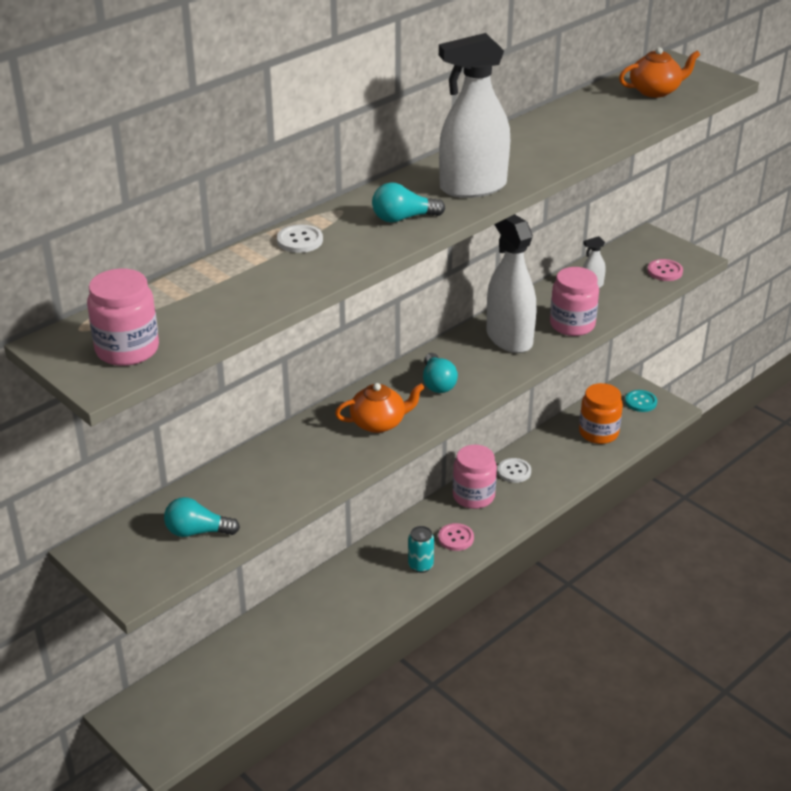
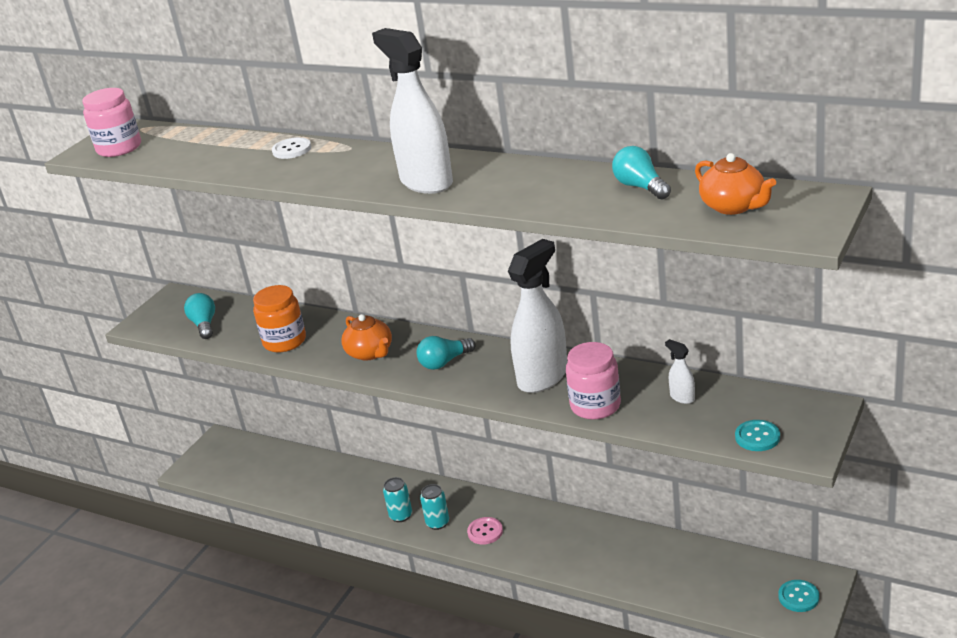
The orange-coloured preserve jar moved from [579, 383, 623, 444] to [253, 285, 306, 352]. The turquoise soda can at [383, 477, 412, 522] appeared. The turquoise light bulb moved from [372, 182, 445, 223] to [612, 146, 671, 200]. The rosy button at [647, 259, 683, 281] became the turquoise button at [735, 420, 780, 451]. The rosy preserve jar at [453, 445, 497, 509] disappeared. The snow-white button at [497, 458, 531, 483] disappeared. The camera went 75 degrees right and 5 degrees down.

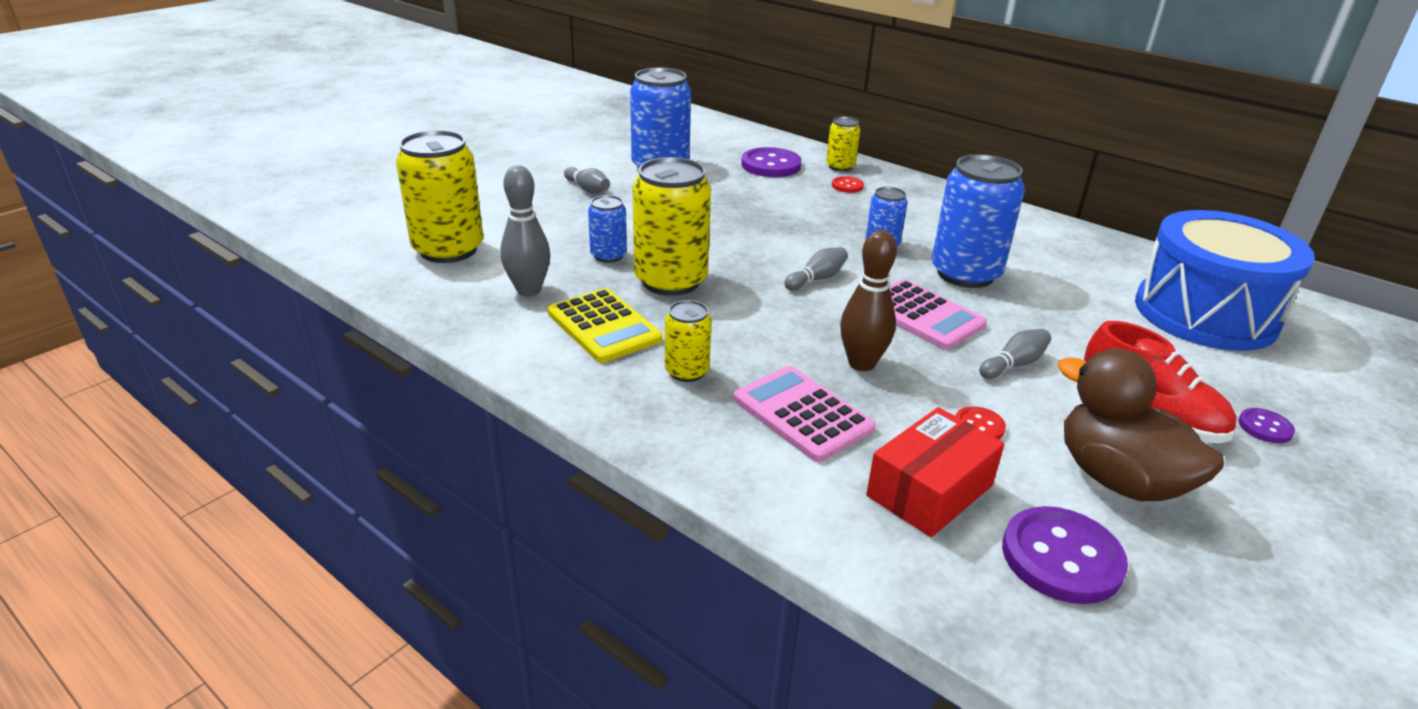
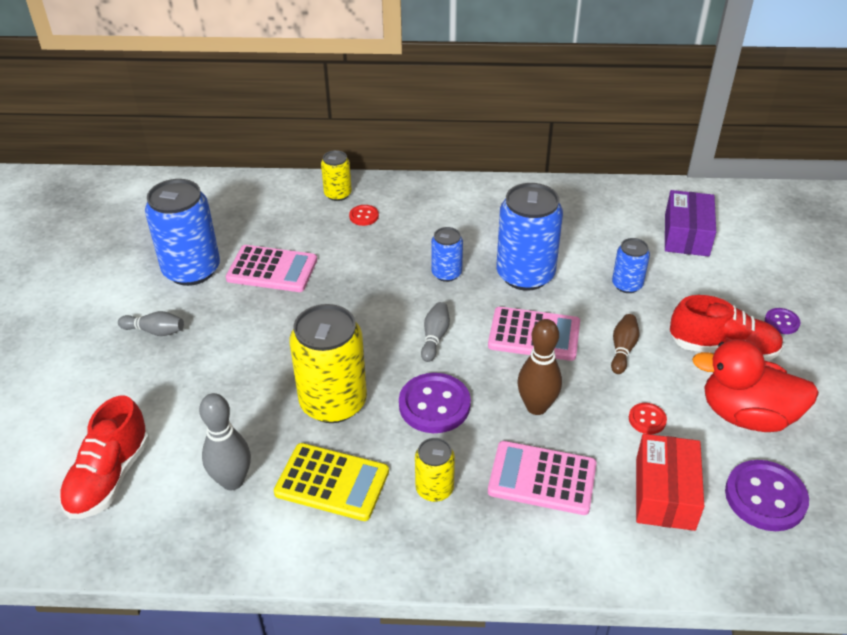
The yellow soda can at [396, 130, 483, 263] was replaced by the red sneaker at [59, 395, 150, 519]. The rosy adding machine at [226, 245, 317, 292] appeared. The violet button moved from [741, 147, 801, 177] to [399, 373, 471, 433]. The grey bowling pin at [979, 329, 1051, 379] became the brown bowling pin at [611, 314, 639, 374]. The cobalt soda can moved from [588, 195, 627, 263] to [612, 238, 650, 293]. The cobalt snare drum at [1135, 210, 1315, 351] was replaced by the violet box at [665, 190, 716, 257]. The brown rubber duck at [1058, 348, 1224, 501] became the red rubber duck at [692, 339, 819, 432]. The camera went 35 degrees left and 10 degrees up.

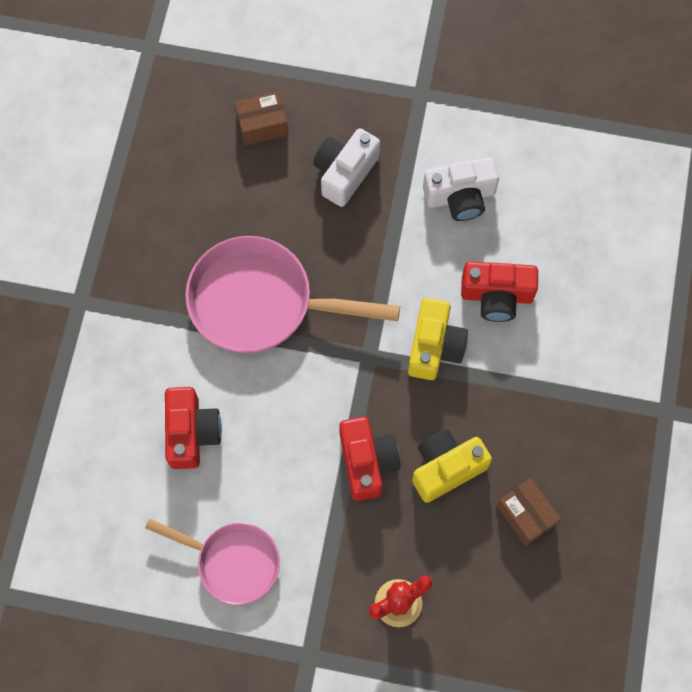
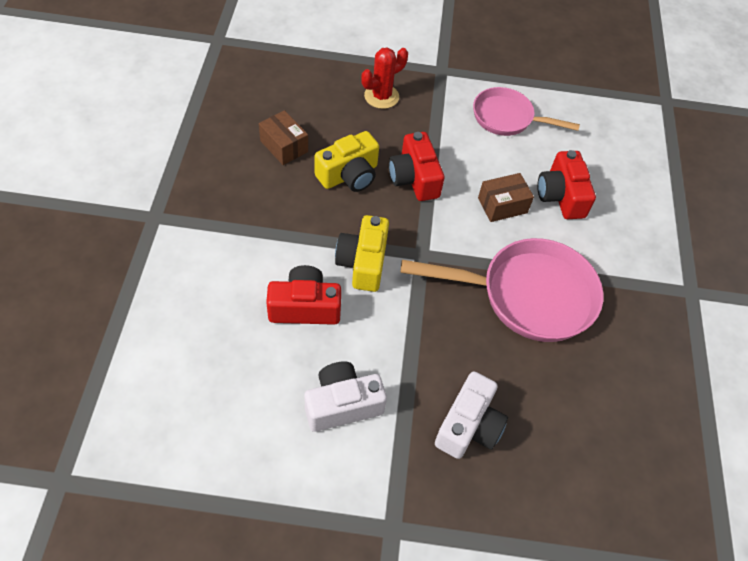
The brown box moved from [234, 92, 288, 146] to [478, 173, 534, 222]. The camera went 170 degrees right and 15 degrees down.

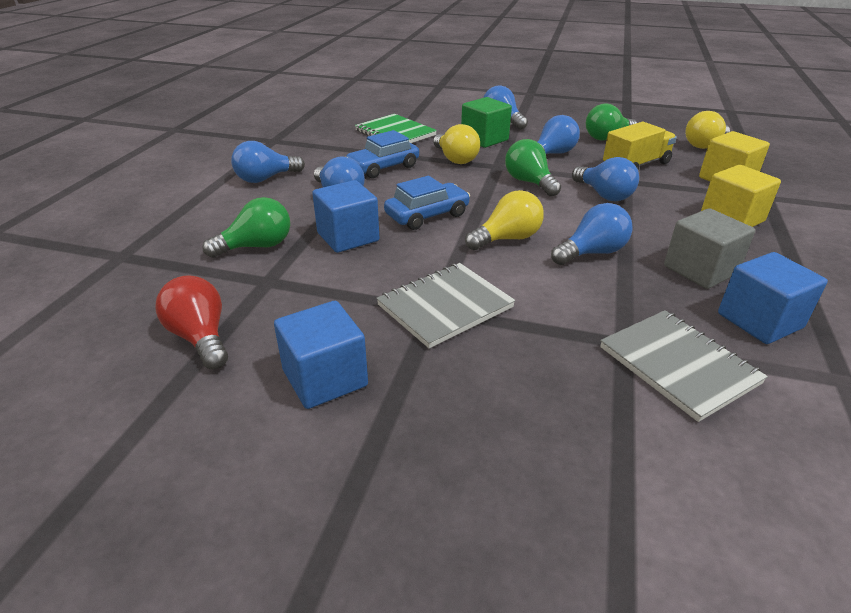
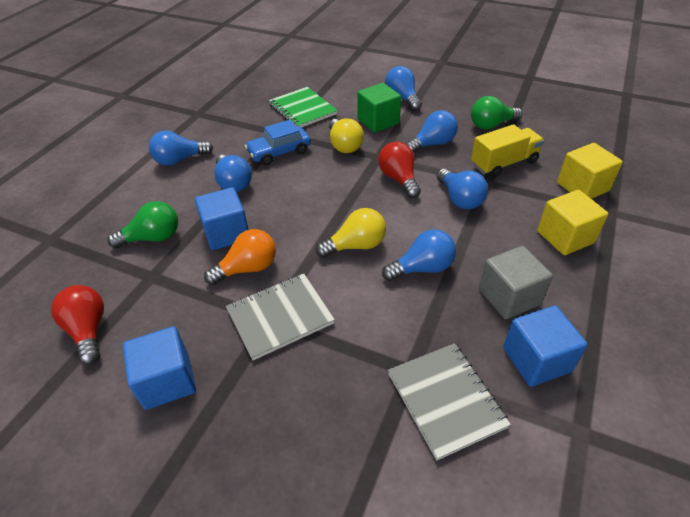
The orange-coloured light bulb at [204, 229, 276, 285] appeared. The green light bulb at [505, 139, 561, 196] became the red light bulb at [378, 142, 421, 198]. The cobalt toy car at [384, 176, 470, 230] disappeared. The yellow light bulb at [685, 111, 730, 149] disappeared. The camera went 10 degrees right and 10 degrees up.

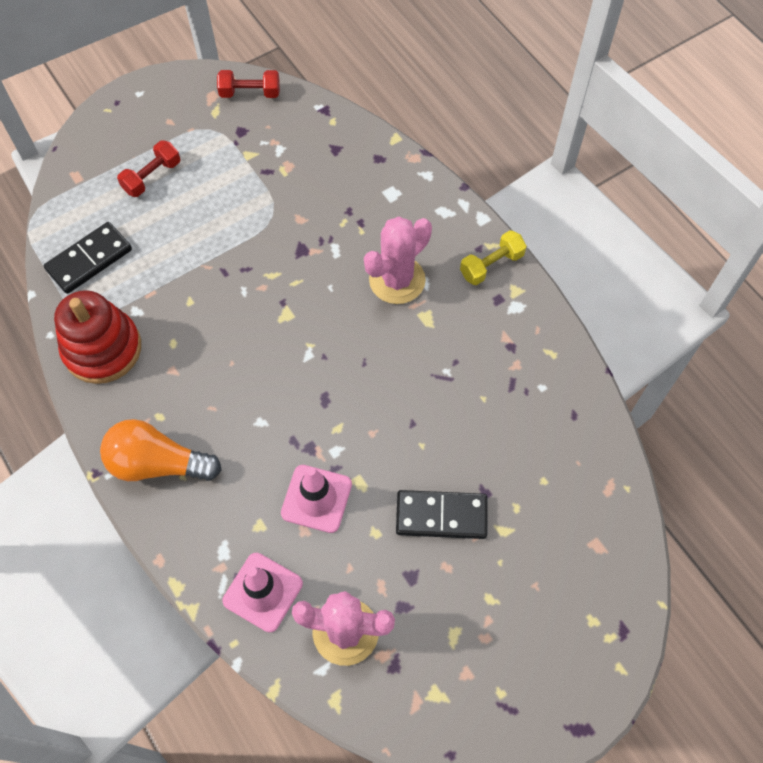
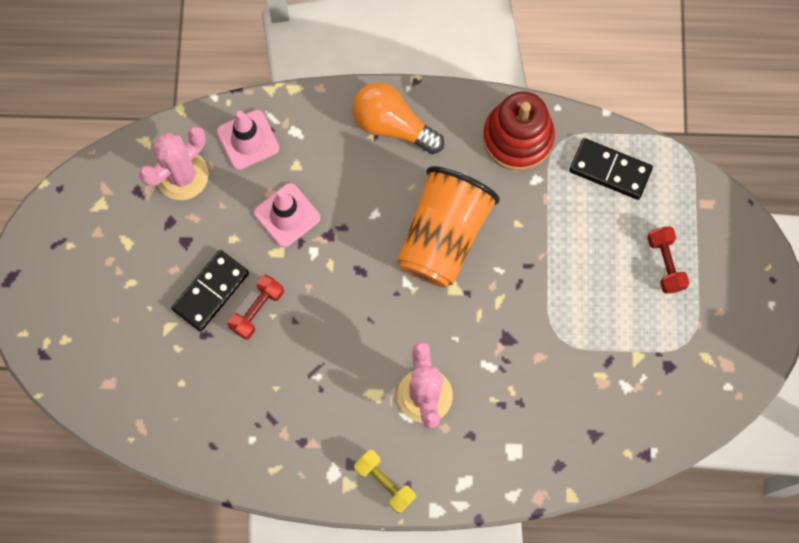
The red free weight moved from [217, 70, 280, 98] to [227, 275, 284, 340]. The orange-coloured light bulb at [100, 419, 221, 481] turned 105 degrees counterclockwise. The yellow free weight at [460, 230, 527, 285] turned 45 degrees counterclockwise. The orange-coloured tumbler at [397, 166, 500, 288] appeared. The ebony domino at [44, 222, 132, 294] turned 60 degrees counterclockwise. The camera went 125 degrees right and 10 degrees up.

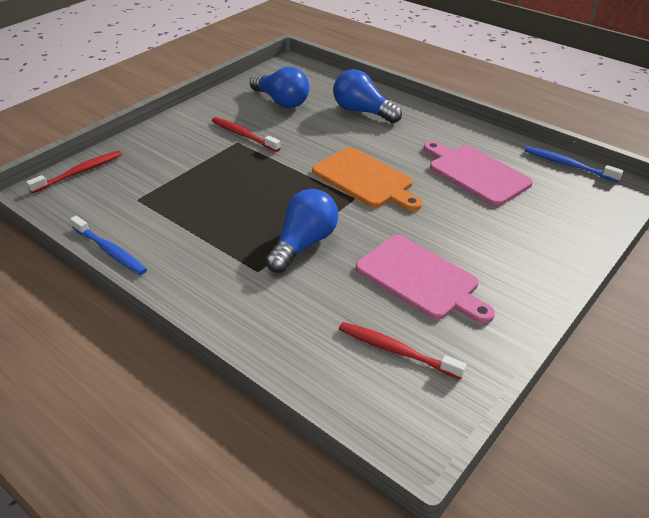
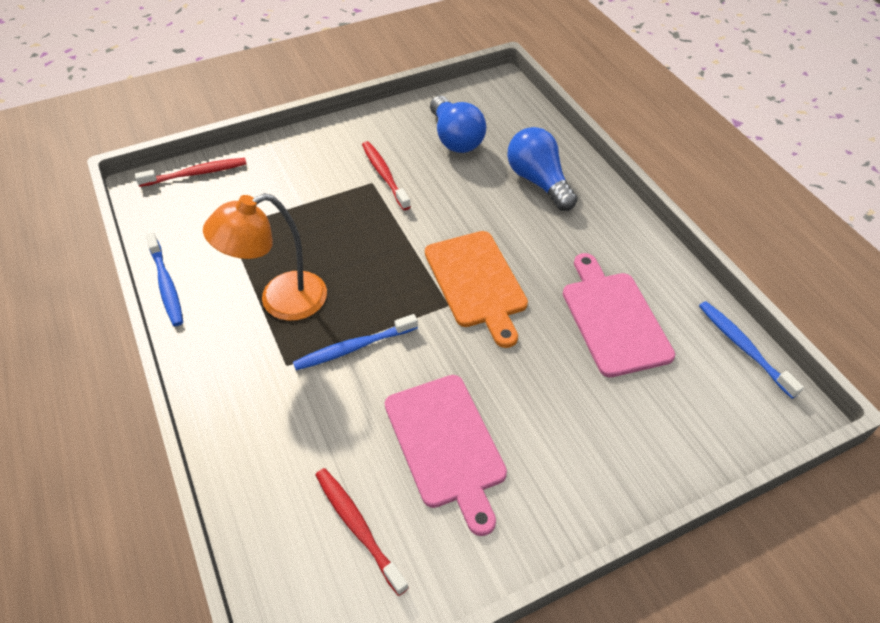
The orange-coloured lamp at [203, 193, 327, 321] appeared. The cobalt light bulb at [265, 189, 338, 273] was replaced by the cobalt dental brush at [293, 314, 418, 370]. The camera went 25 degrees right and 10 degrees up.

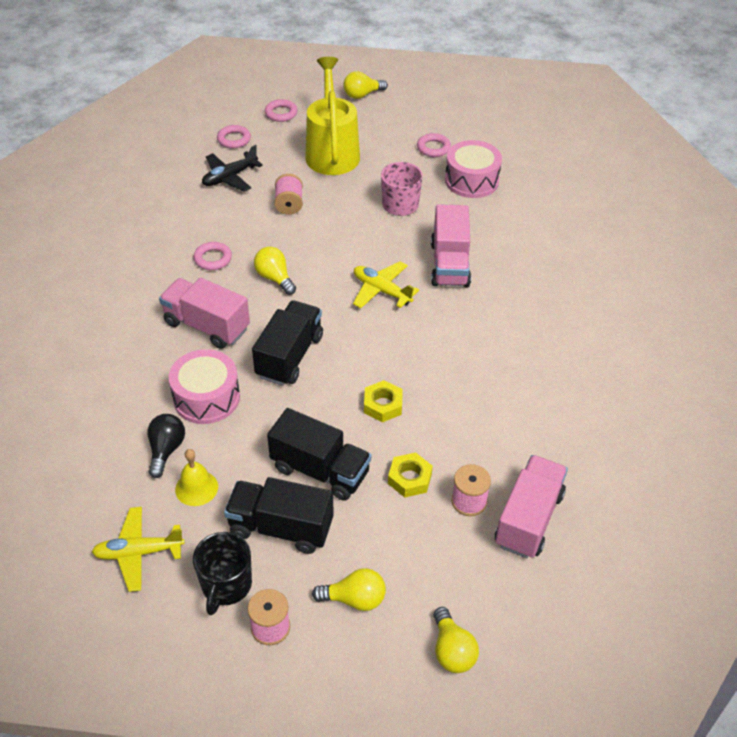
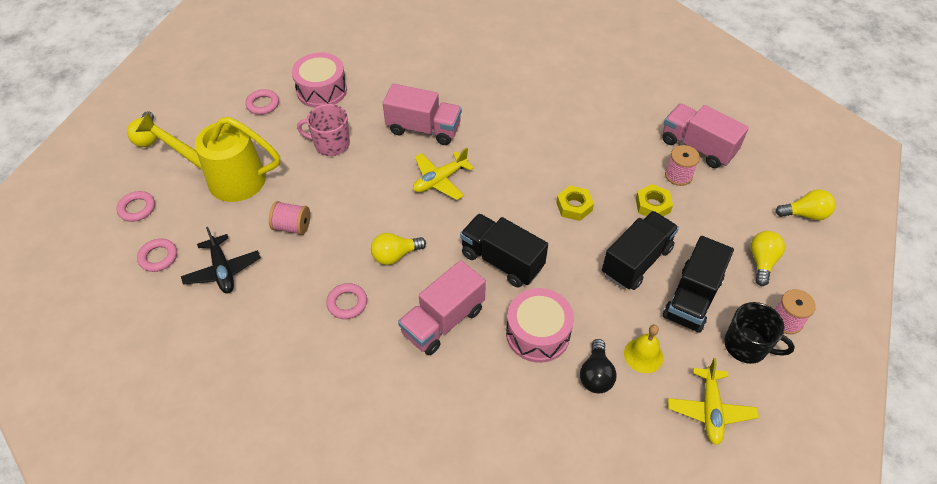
The ebony light bulb at [147, 414, 185, 478] turned 105 degrees counterclockwise. The camera went 75 degrees left and 5 degrees up.

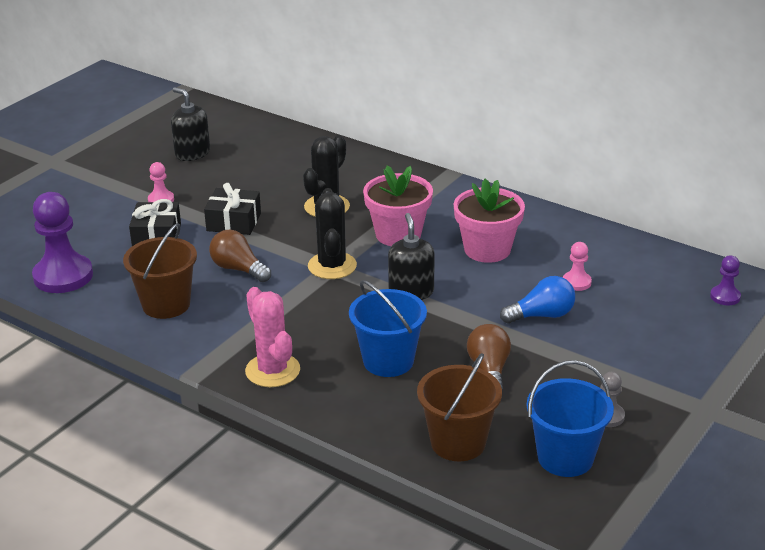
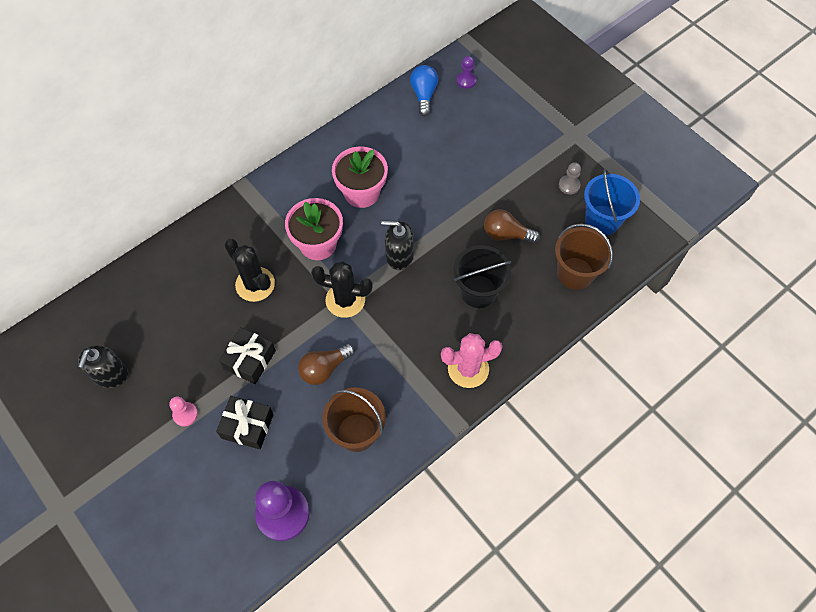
The ebony soap dispenser at [171, 87, 210, 161] turned 45 degrees counterclockwise. The cobalt light bulb moved from [500, 276, 575, 323] to [410, 65, 438, 116]. The cobalt pail at [349, 280, 427, 377] became the ebony pail at [453, 245, 511, 308]. The rosy chess pawn at [563, 242, 592, 291] disappeared. The camera went 75 degrees left and 30 degrees up.

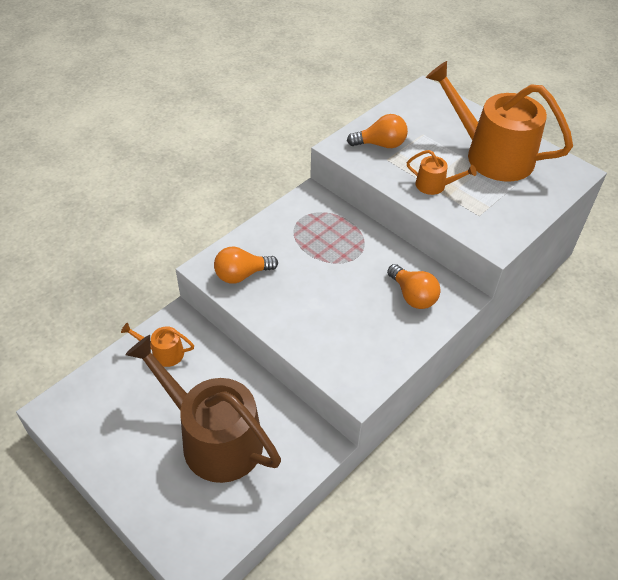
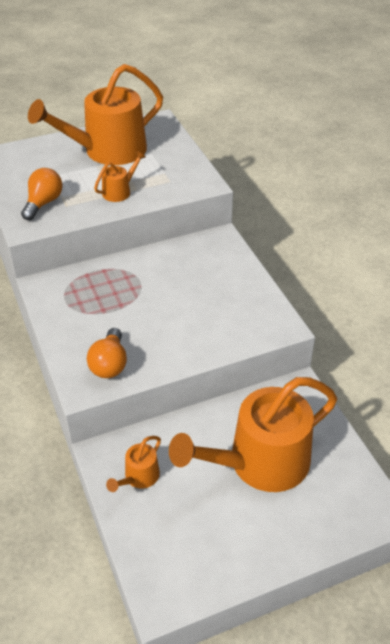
The brown sprinkling can at [125, 335, 281, 483] became the orange-coloured sprinkling can at [169, 377, 337, 492]. The orange-coloured light bulb at [387, 264, 441, 309] disappeared. The camera went 65 degrees left and 5 degrees down.

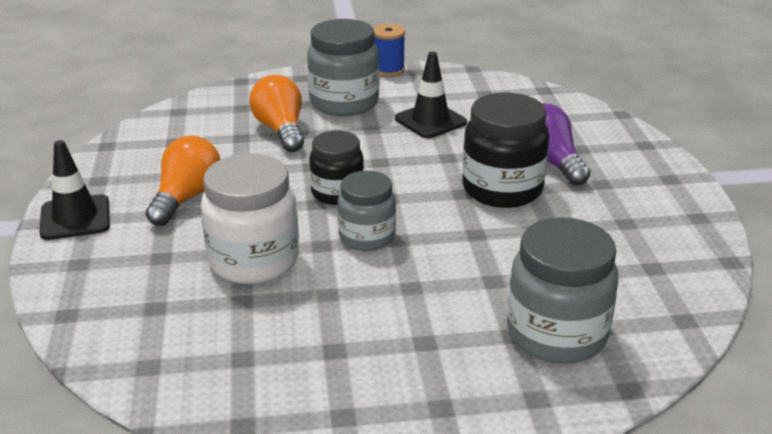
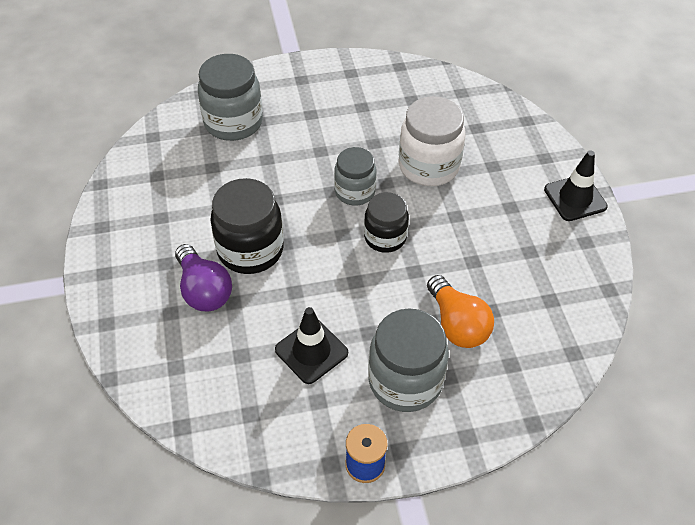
The orange-coloured light bulb at [146, 135, 220, 226] disappeared. The camera went 175 degrees right and 20 degrees up.

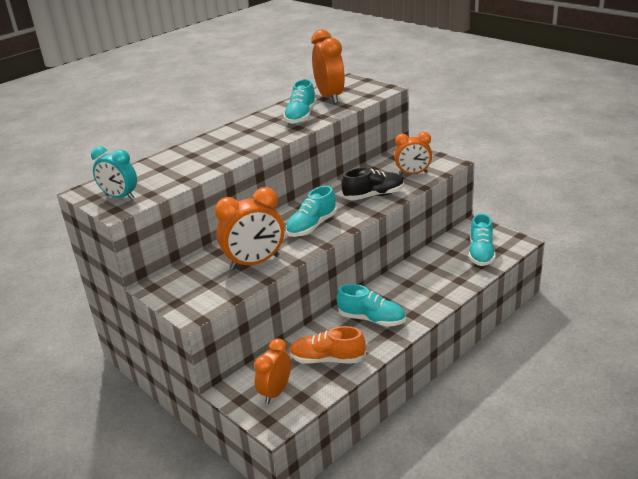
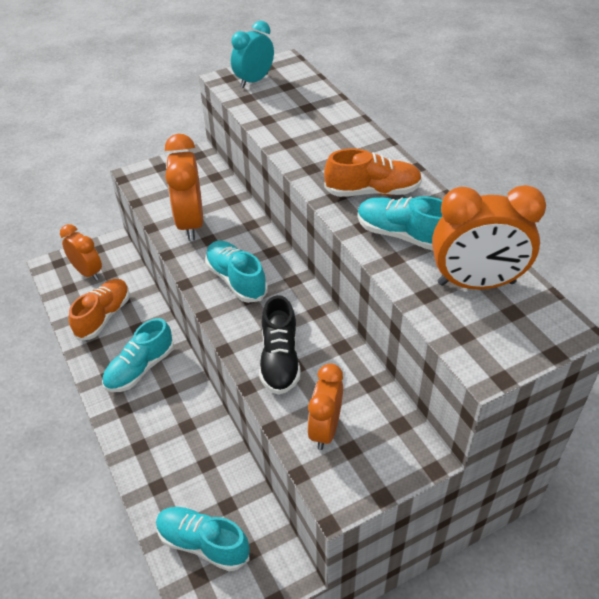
The orange-coloured sneaker at [324, 149, 422, 197] appeared. The camera went 105 degrees right and 15 degrees up.

